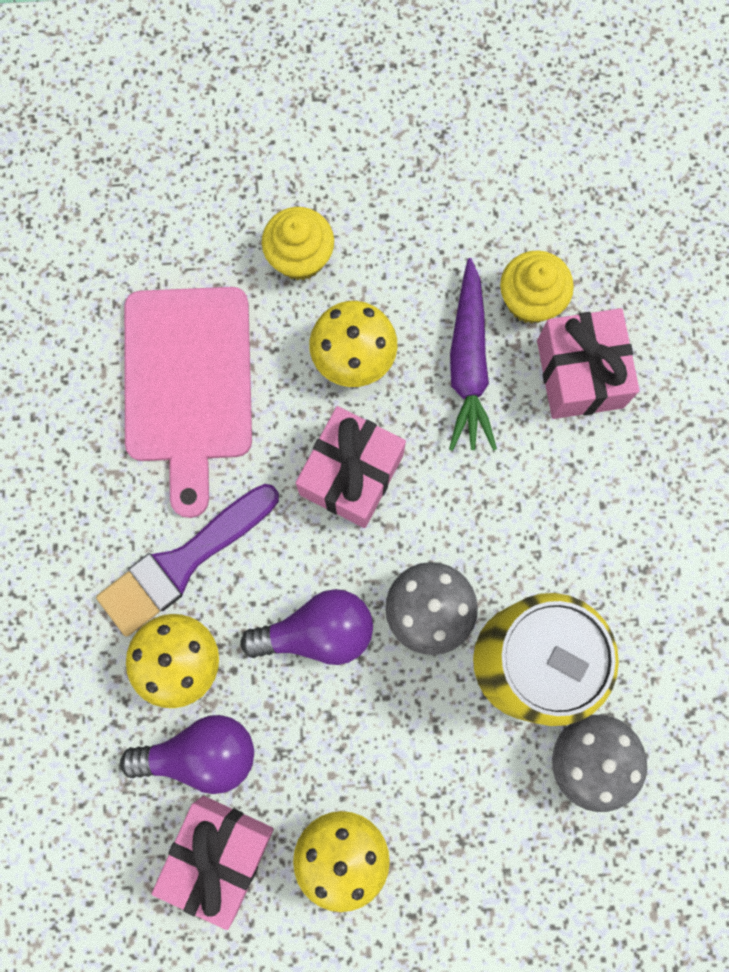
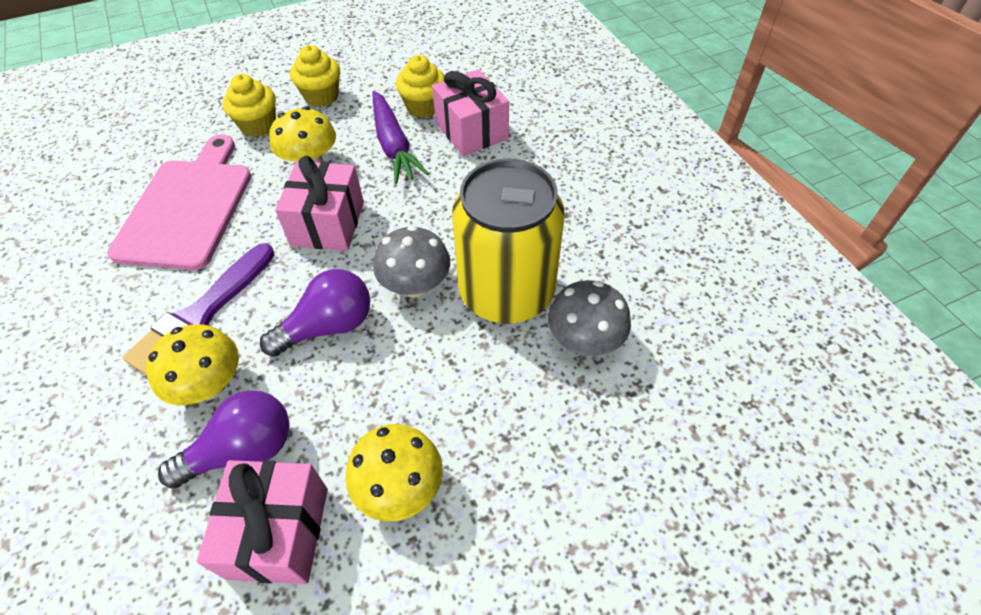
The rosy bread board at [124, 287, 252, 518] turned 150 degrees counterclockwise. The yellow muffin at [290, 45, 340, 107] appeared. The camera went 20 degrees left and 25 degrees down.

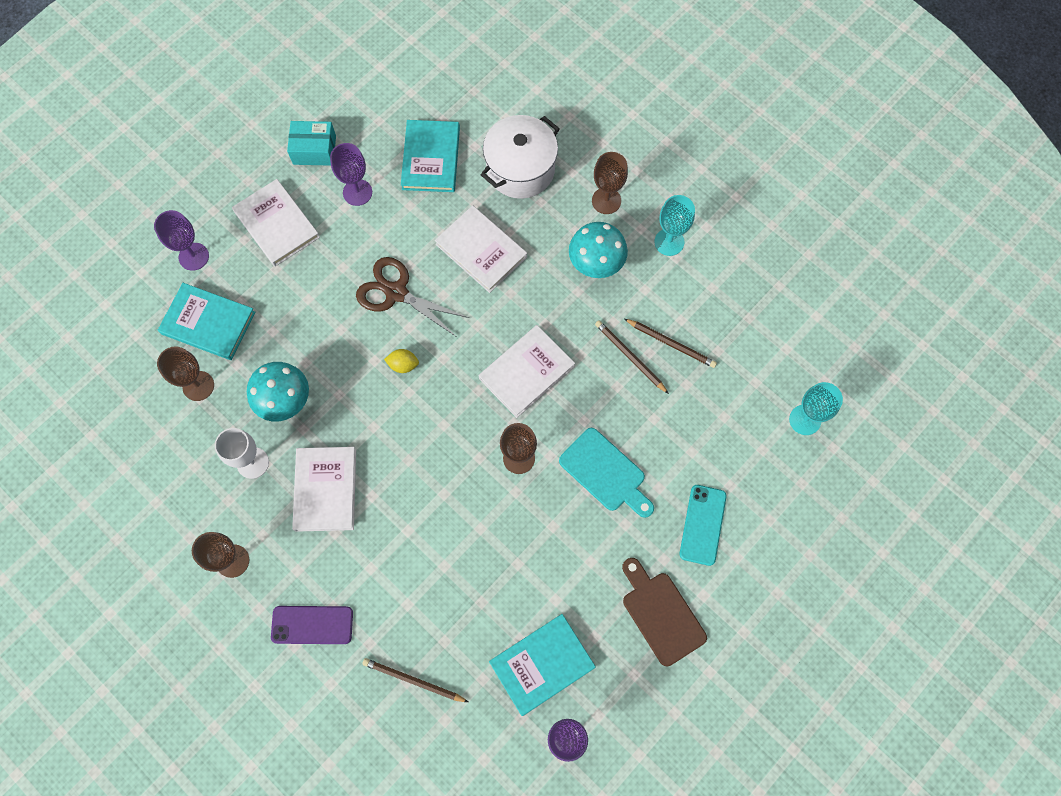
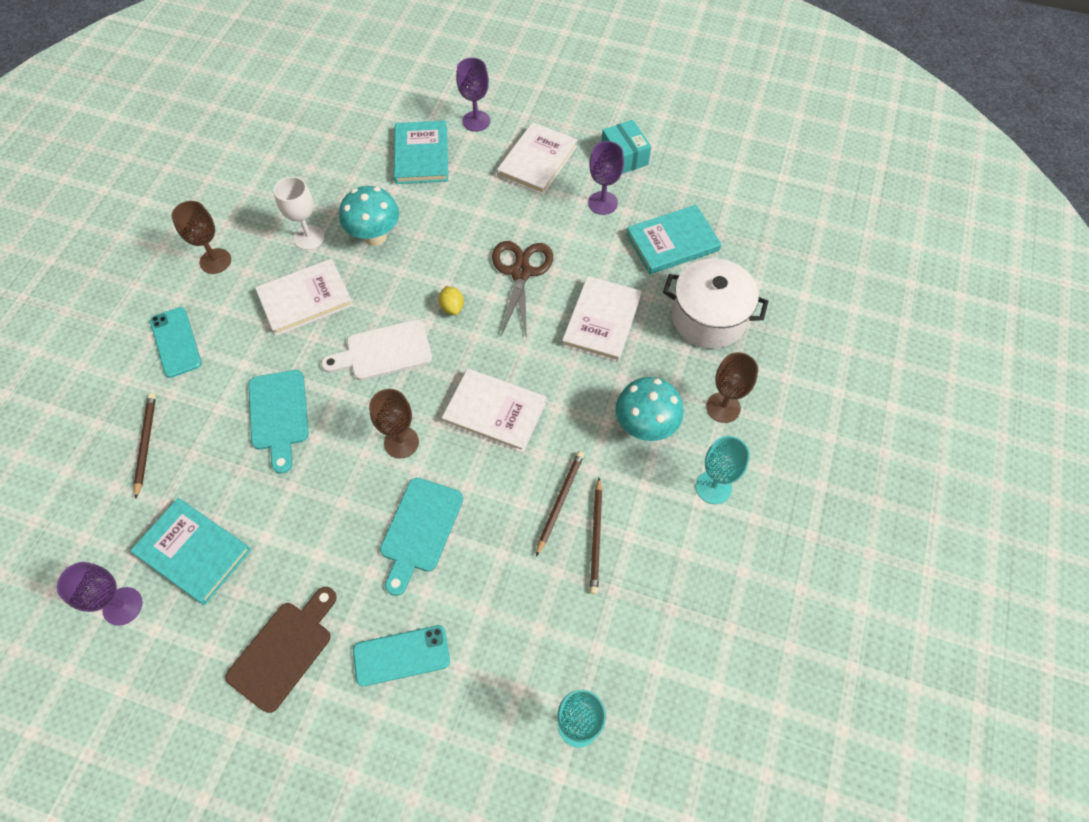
The violet smartphone at [271, 606, 353, 644] became the turquoise smartphone at [150, 307, 202, 378]. The turquoise bread board at [248, 370, 309, 474] appeared. The snow-white bread board at [321, 319, 432, 380] appeared. The brown goblet at [157, 346, 214, 401] disappeared. The camera went 65 degrees right and 10 degrees down.

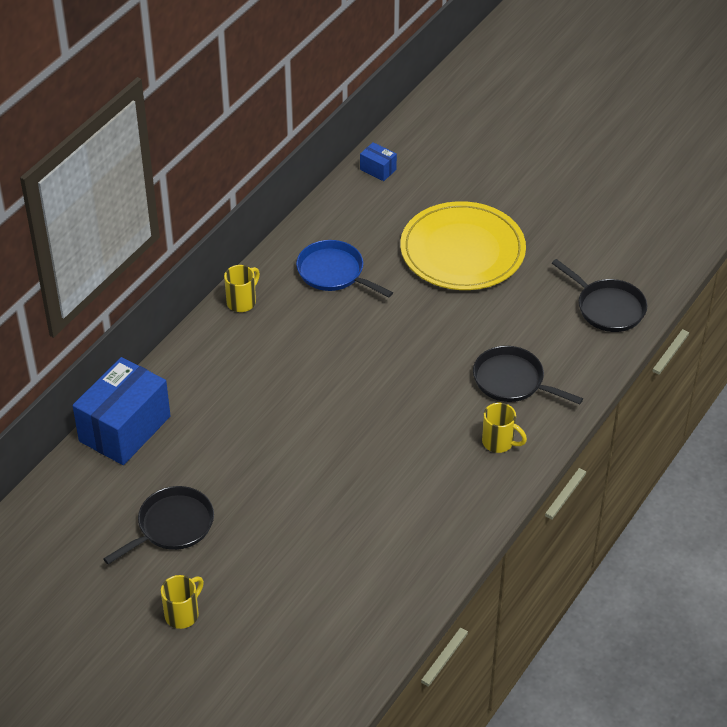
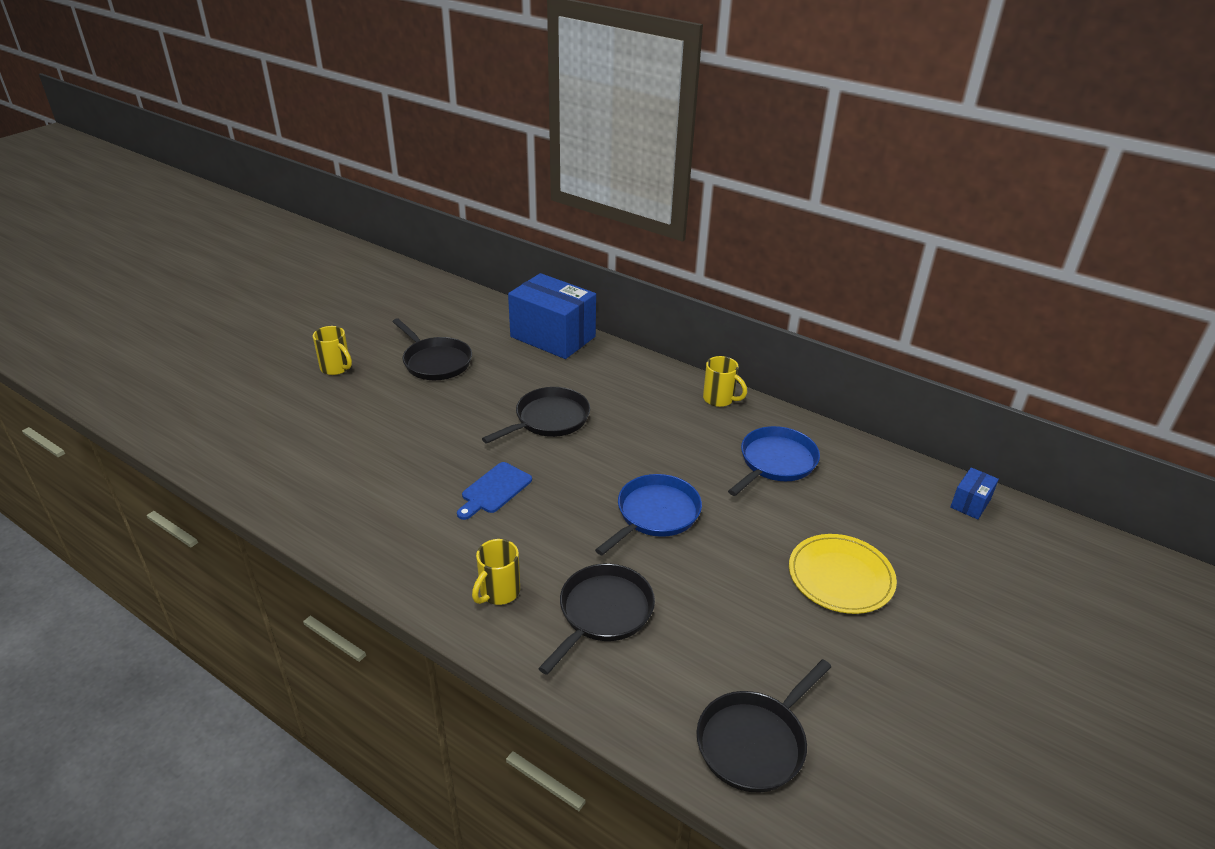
The cobalt bread board at [457, 462, 532, 520] appeared. The ebony pan at [482, 387, 590, 444] appeared. The cobalt pan at [595, 474, 702, 555] appeared. The yellow plate at [400, 201, 526, 290] changed to 0.62 times the size. The camera went 90 degrees right and 10 degrees down.

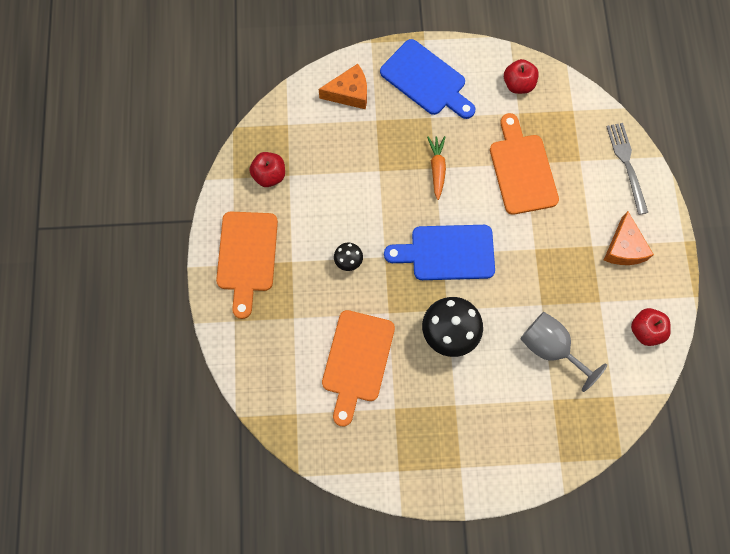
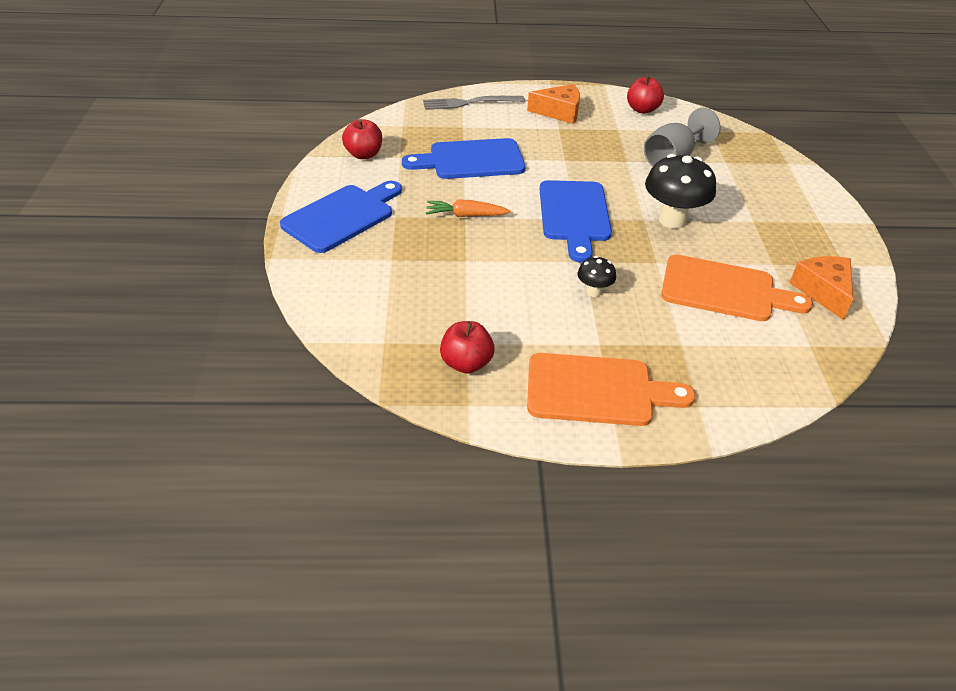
The orange-coloured bread board at [490, 113, 559, 215] became the cobalt bread board at [402, 138, 526, 179]. The orange-coloured cheese wedge moved from [319, 64, 367, 110] to [790, 256, 853, 320]. The camera went 90 degrees left and 30 degrees down.

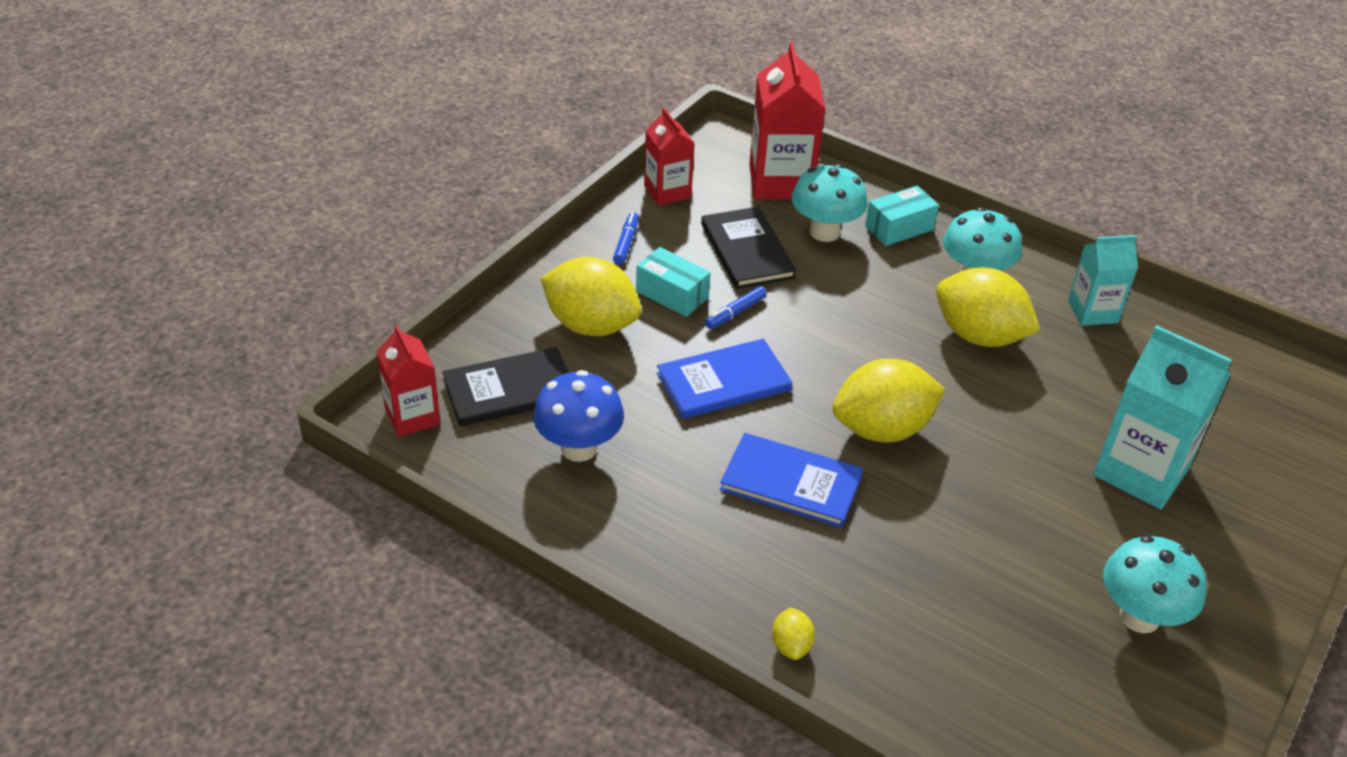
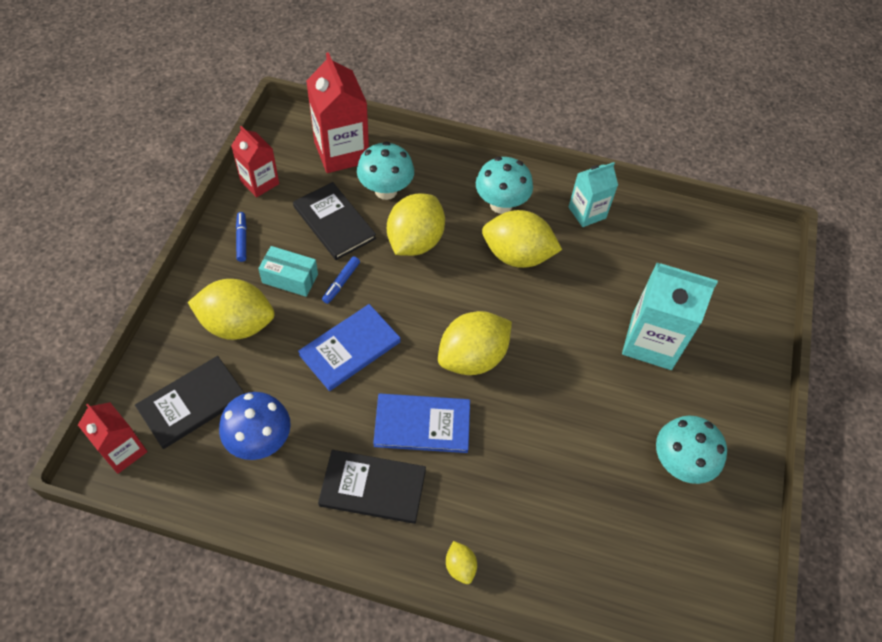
The ebony hardcover at [318, 450, 426, 524] appeared. The yellow citrus fruit at [387, 193, 445, 256] appeared. The turquoise box at [865, 186, 939, 246] disappeared. The camera went 20 degrees left and 15 degrees up.

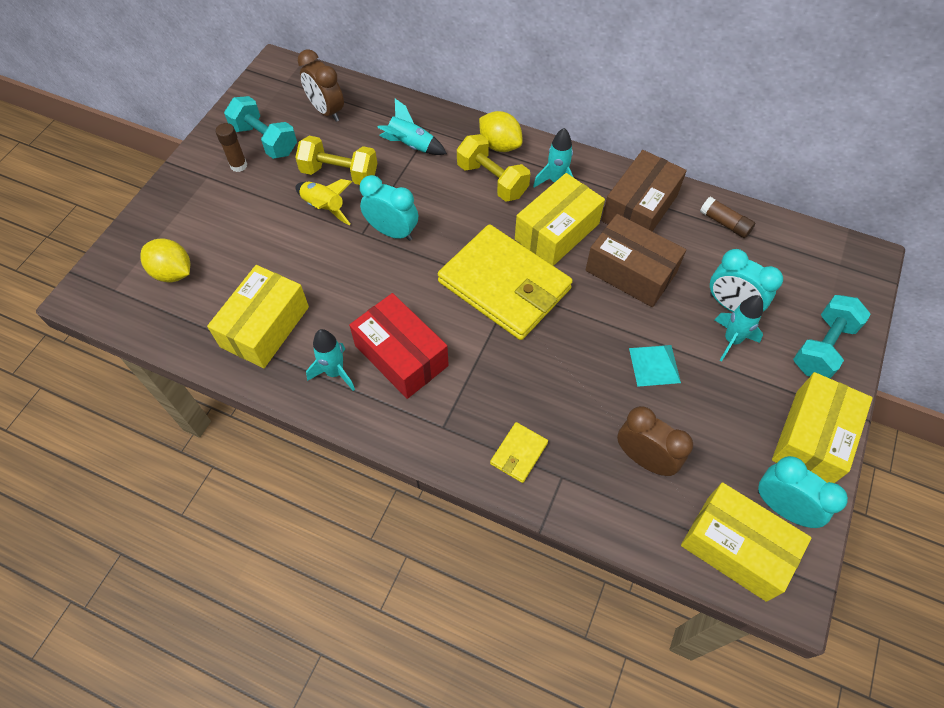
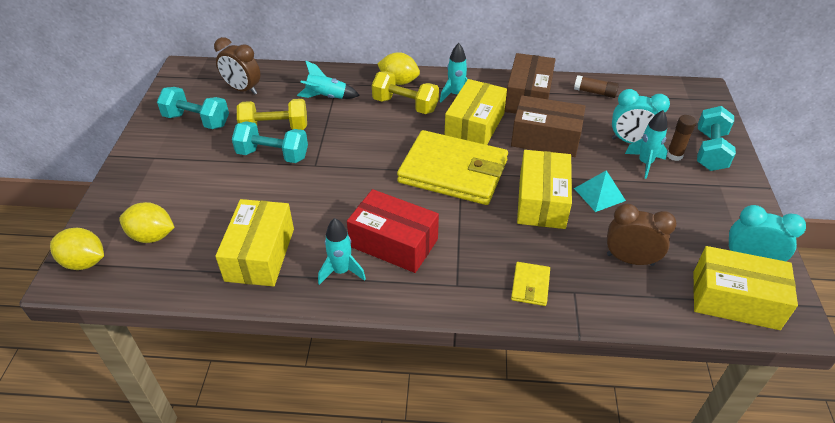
The yellow citrus fruit at [50, 228, 104, 270] appeared. The yellow spaceship at [295, 179, 352, 225] was replaced by the turquoise free weight at [232, 121, 308, 163]. The yellow box moved from [772, 372, 873, 483] to [517, 150, 572, 229]. The brown glue stick moved from [216, 123, 247, 172] to [667, 115, 696, 161]. The turquoise clock at [360, 175, 418, 241] disappeared. The camera went 20 degrees left and 15 degrees down.

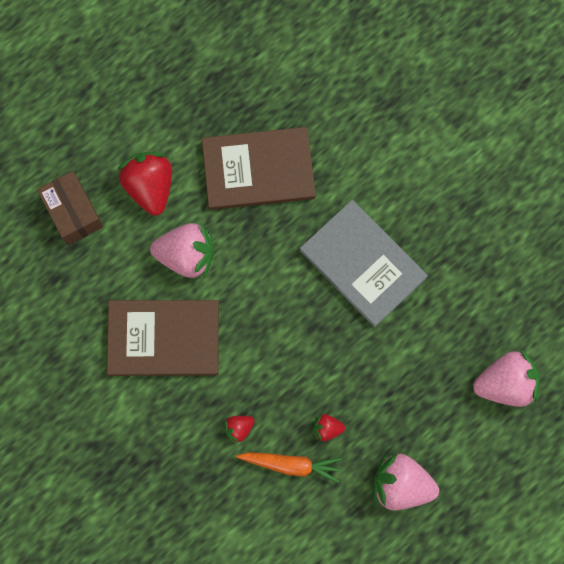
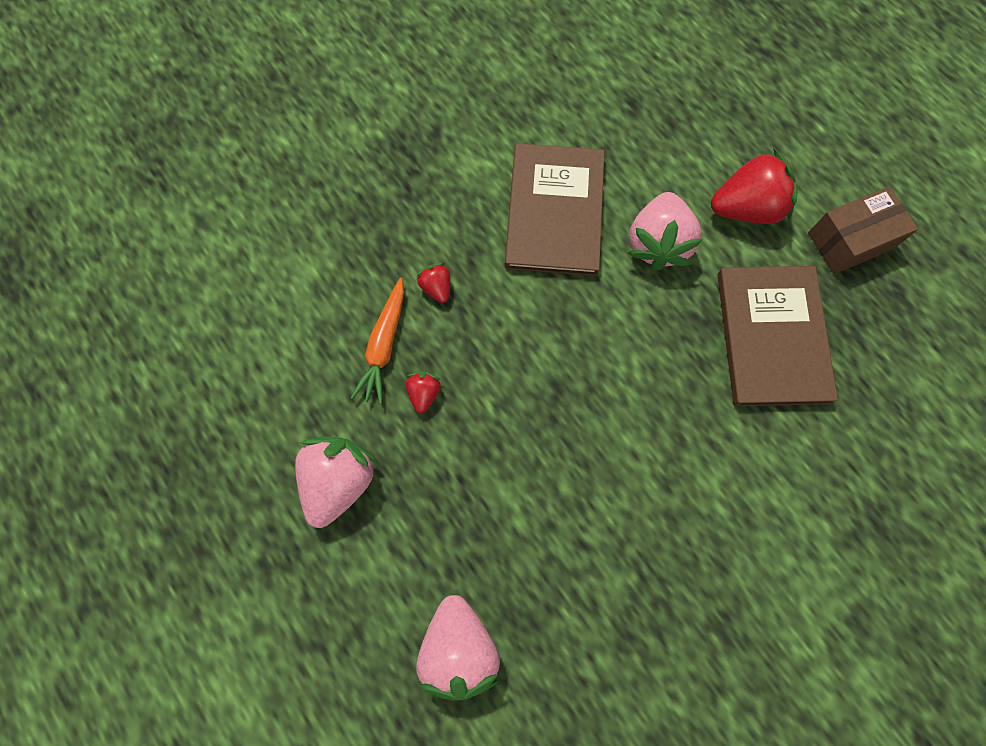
The brown box moved from [37, 171, 103, 245] to [808, 186, 918, 274]. The grey hardcover at [300, 200, 428, 327] disappeared. The camera went 95 degrees right and 5 degrees down.

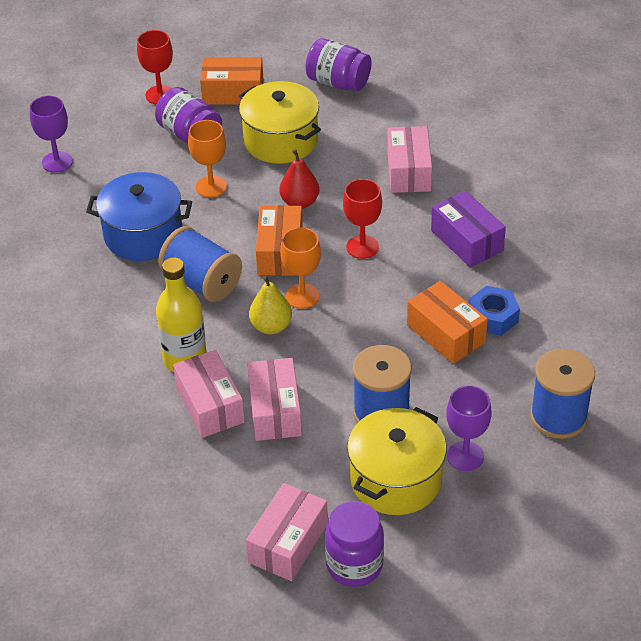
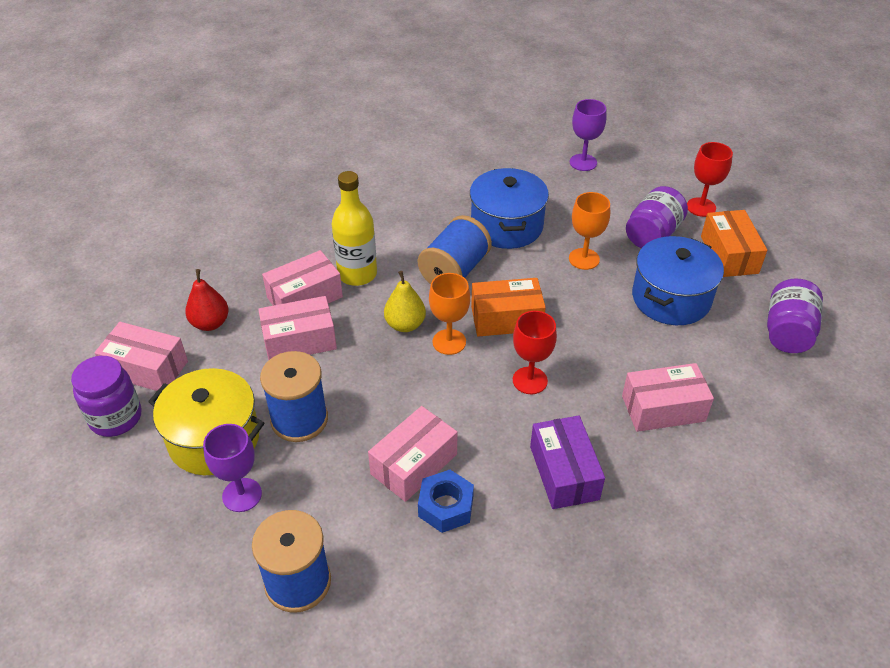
The red pear moved from [279, 149, 319, 209] to [185, 269, 229, 331]. The orange-coloured box at [407, 281, 488, 364] became the rosy box at [368, 406, 458, 502]. The violet box at [431, 191, 506, 268] turned 60 degrees counterclockwise. The yellow stockpot at [239, 81, 321, 164] became the cobalt stockpot at [632, 236, 724, 325]. The camera went 80 degrees right and 0 degrees up.

